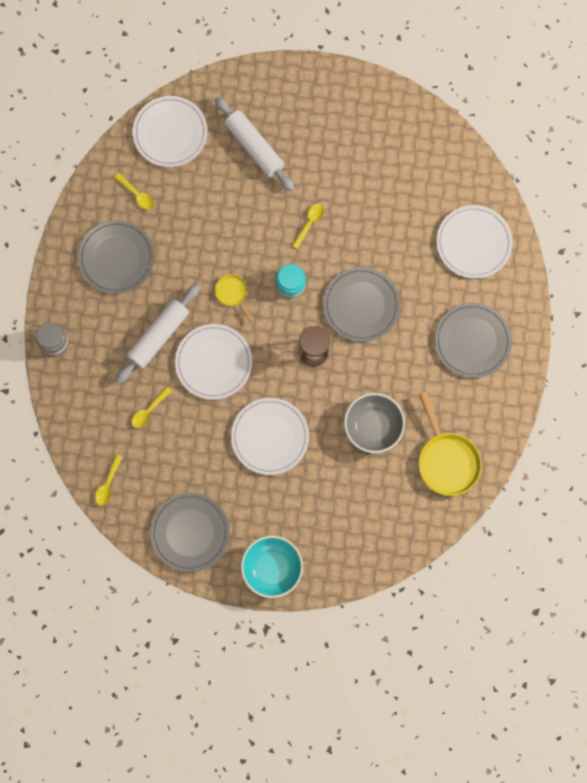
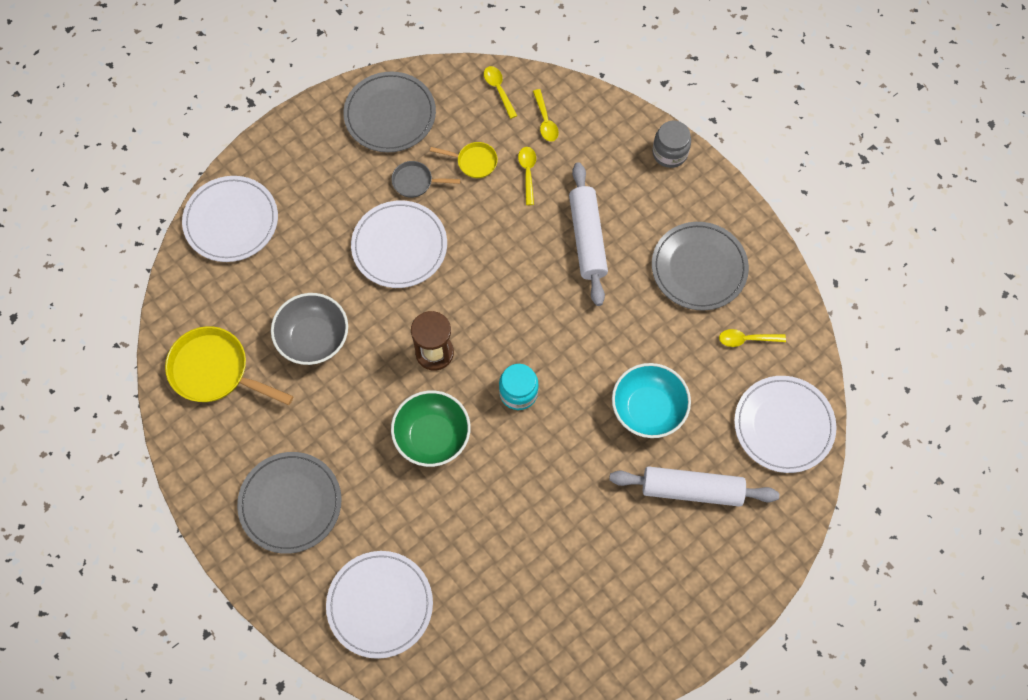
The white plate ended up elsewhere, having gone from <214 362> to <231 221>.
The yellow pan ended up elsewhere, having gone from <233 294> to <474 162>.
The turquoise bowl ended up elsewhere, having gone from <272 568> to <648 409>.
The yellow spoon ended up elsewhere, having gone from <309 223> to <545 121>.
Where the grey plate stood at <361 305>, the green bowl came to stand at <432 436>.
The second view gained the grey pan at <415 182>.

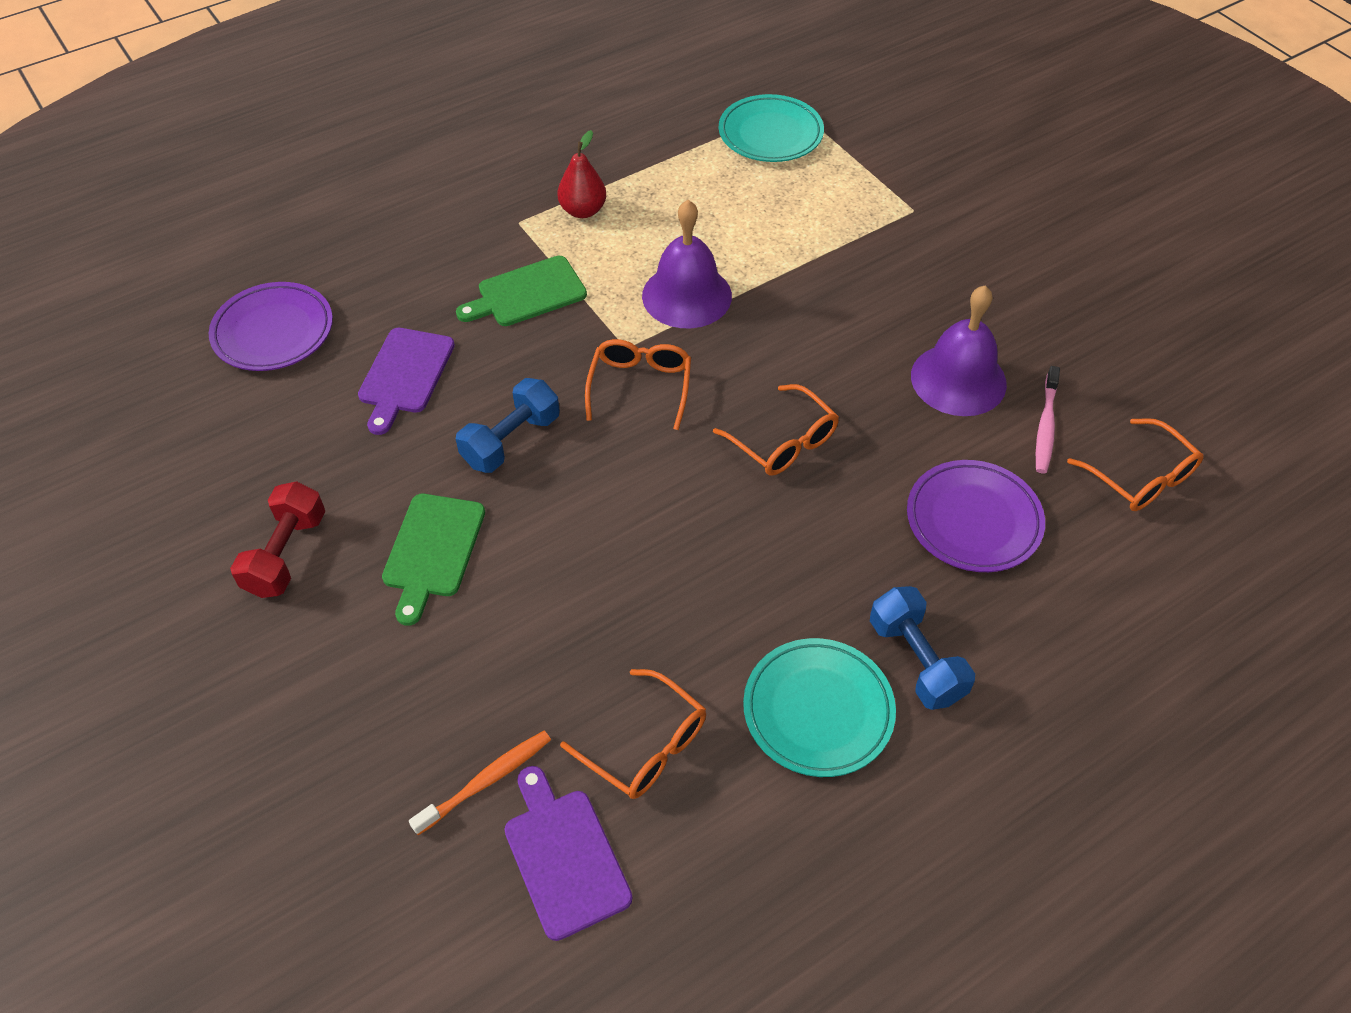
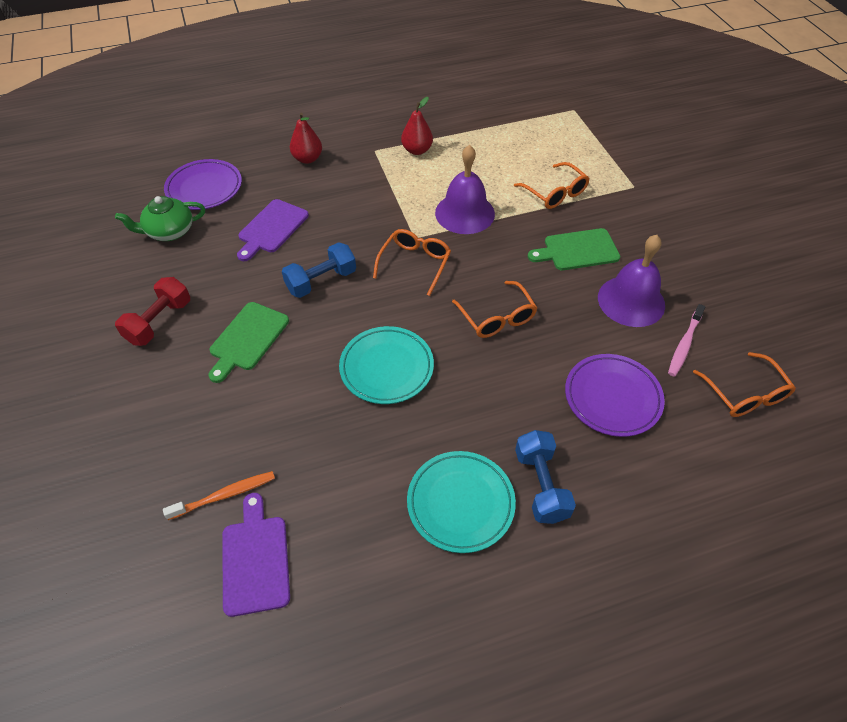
The green cutting board ended up elsewhere, having gone from <527 293> to <577 250>.
The orange glasses ended up elsewhere, having gone from <646 746> to <555 193>.
The turquoise plate ended up elsewhere, having gone from <770 134> to <386 368>.
The second view gained the green teapot at <169 231>.
The second view gained the red pear at <307 159>.

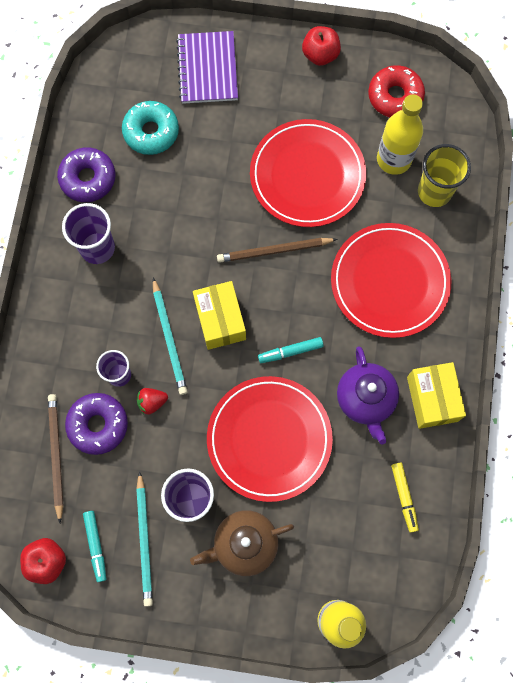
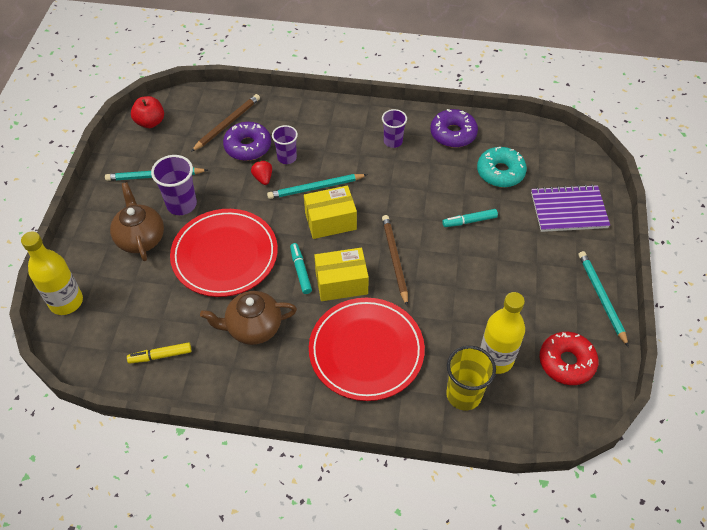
The brown pencil at <56 455> ended up facing another way, 45 degrees counterclockwise from before.
The size of the purple cup at <97 248> changed by a factor of 0.67.
The turquoise marker ended up elsewhere, having gone from <96 546> to <469 221>.
The second view lost the red plate at <307 175>.
Where the red apple stood at <320 55>, the turquoise pencil came to stand at <601 298>.
What was the purple teapot at <365 399> turned into the brown teapot at <253 327>.
The yellow box ended up elsewhere, having gone from <432 399> to <341 283>.

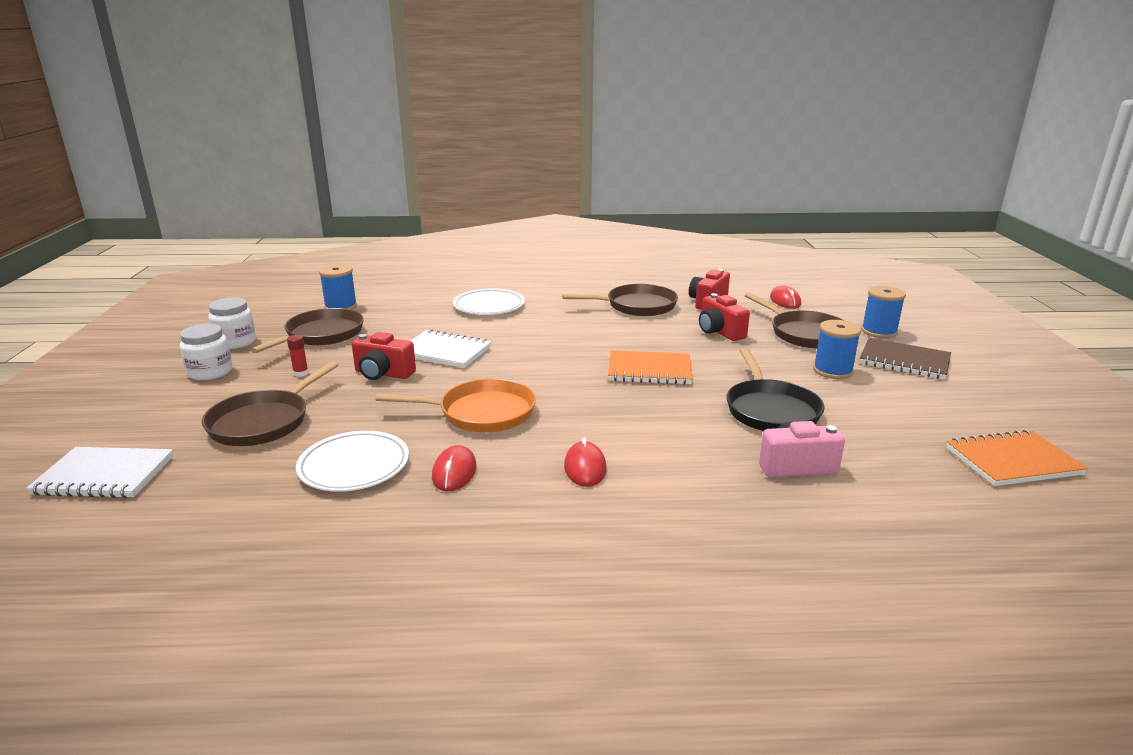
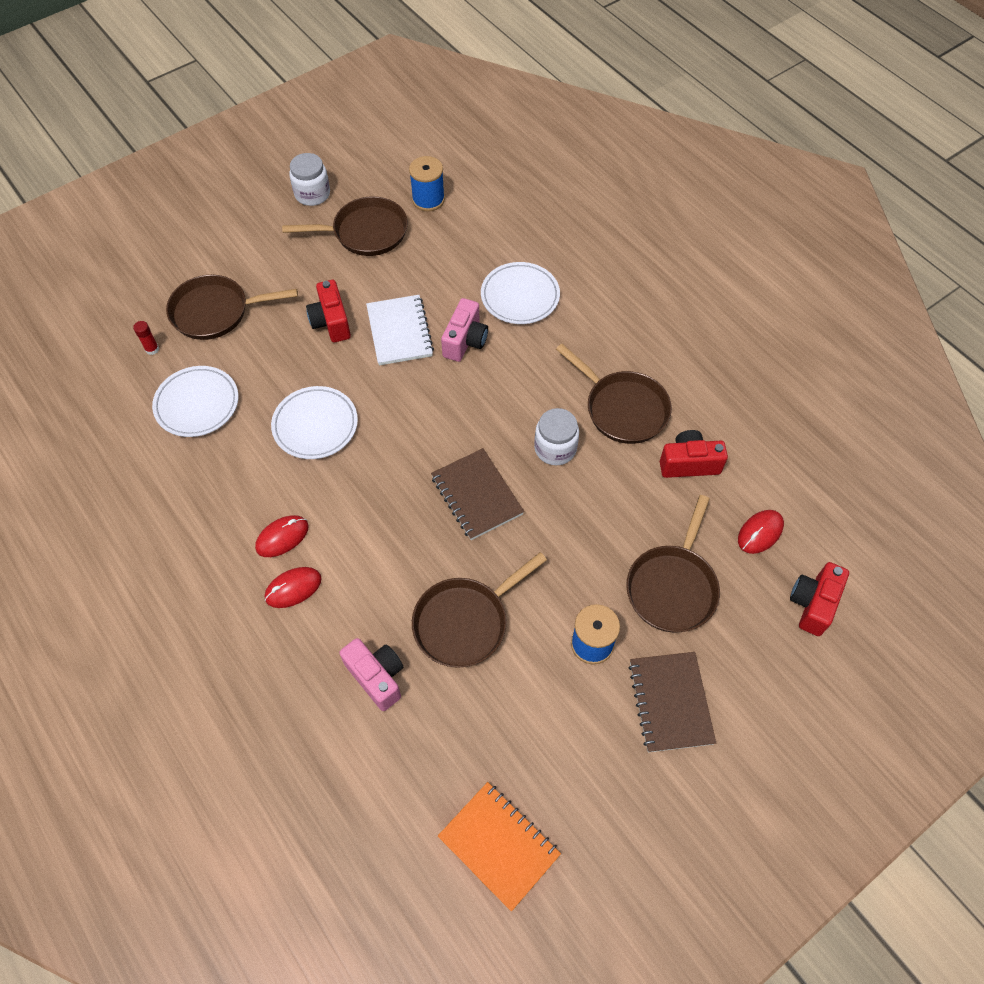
The second view lost the white notebook at <104 476>.
The white jar ended up elsewhere, having gone from <210 372> to <555 448>.
The red glue stick ended up elsewhere, having gone from <301 373> to <152 349>.
Where the orange pan stood at <481 413>, the white plate came to stand at <315 425>.
The red mouse ended up elsewhere, having gone from <454 472> to <293 588>.
What was the orange notebook at <649 370> turned into the brown notebook at <476 495>.
The red camera ended up elsewhere, having gone from <719 332> to <813 604>.
What was the black pan at <770 410> turned into the brown pan at <465 622>.
The second view lost the blue spool at <879 332>.
The second view gained the pink camera at <465 341>.

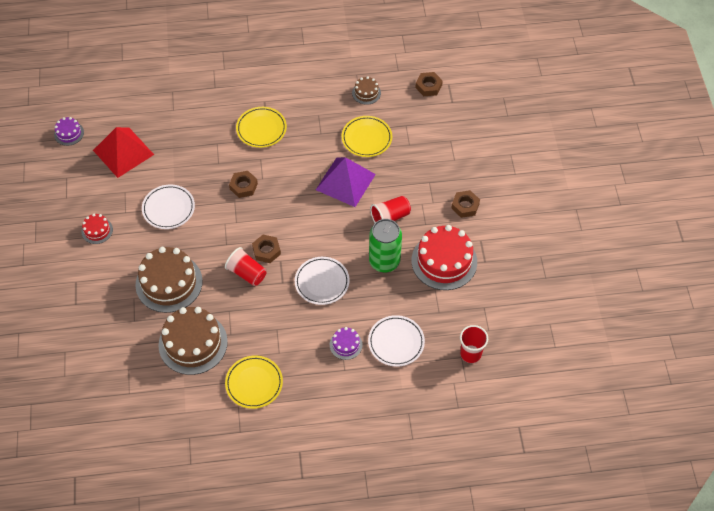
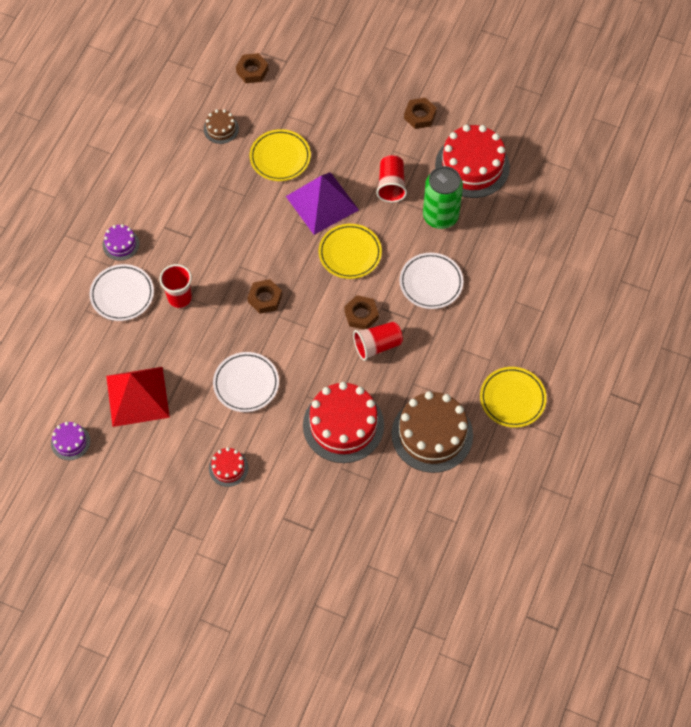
What was the brown cake at <169 283> turned into the red cake at <343 425>.
The yellow plate ended up elsewhere, having gone from <261 129> to <350 253>.
The purple cake ended up elsewhere, having gone from <346 344> to <121 244>.
The white plate ended up elsewhere, having gone from <396 342> to <122 294>.
The red cup ended up elsewhere, having gone from <470 354> to <179 298>.

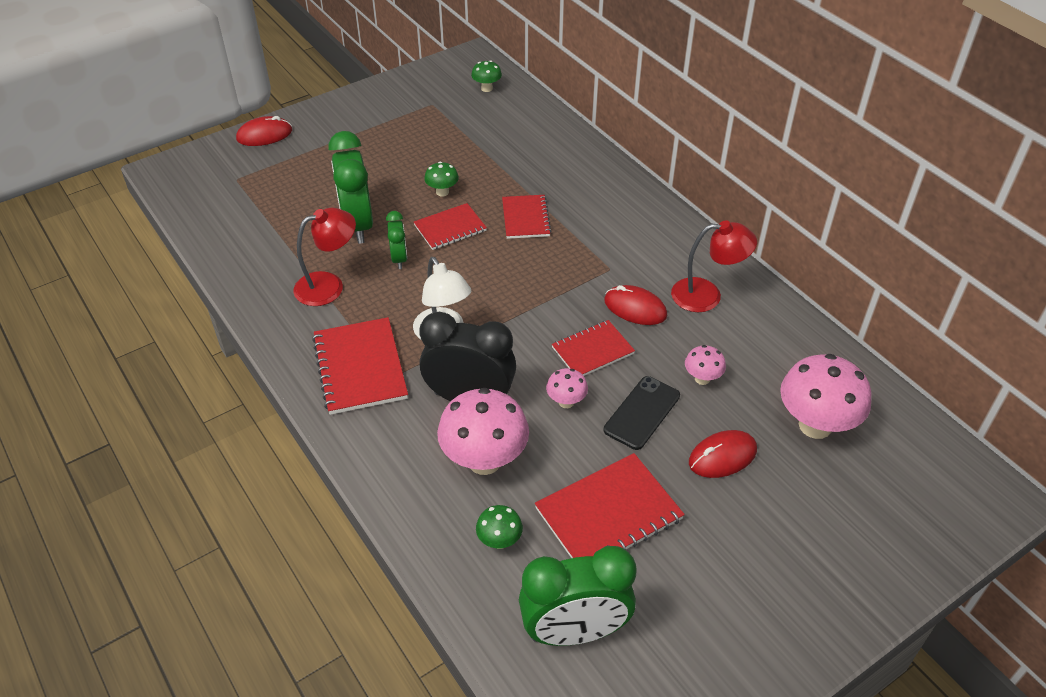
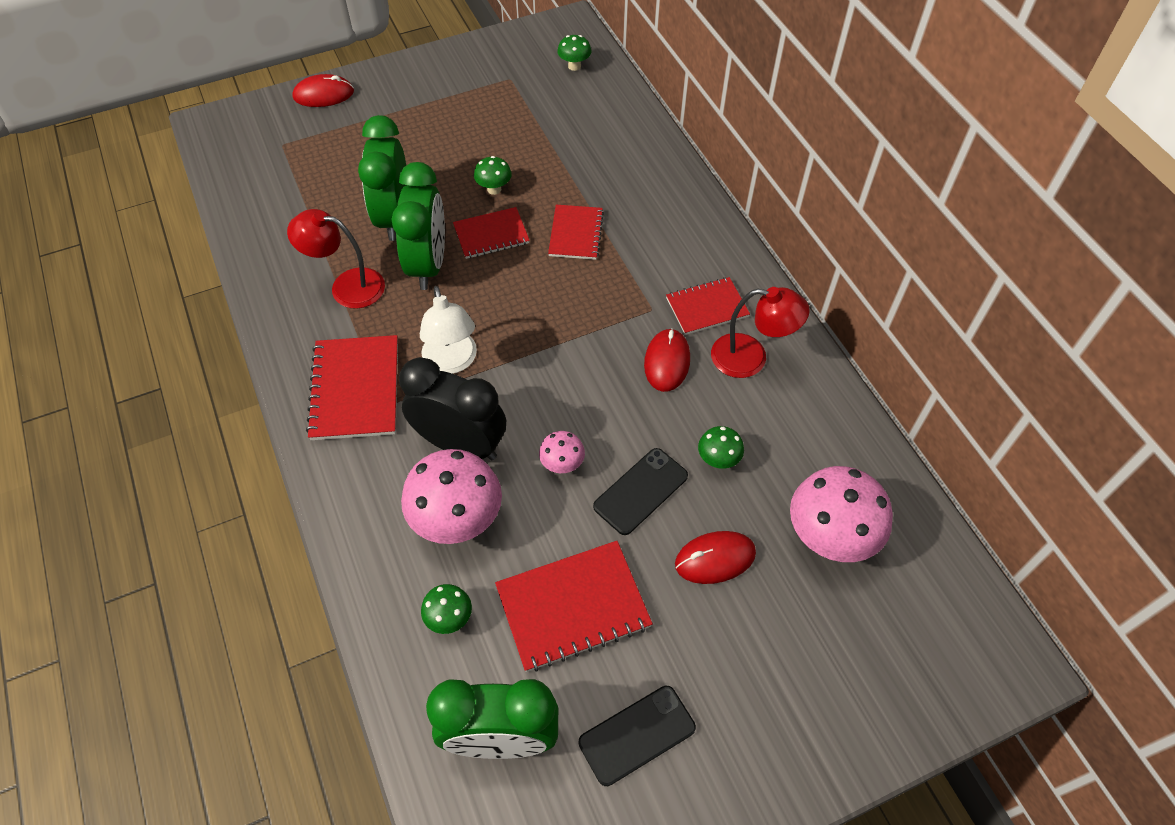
The red lamp at <329 285> ended up facing another way, 150 degrees counterclockwise from before.
The size of the green clock at <399 259> changed by a factor of 1.94.
The red notebook ended up elsewhere, having gone from <592 350> to <707 307>.
The red mouse at <635 308> ended up facing another way, 60 degrees clockwise from before.
What was the pink mushroom at <702 379> turned into the green mushroom at <718 460>.
The second view gained the black phone at <637 735>.

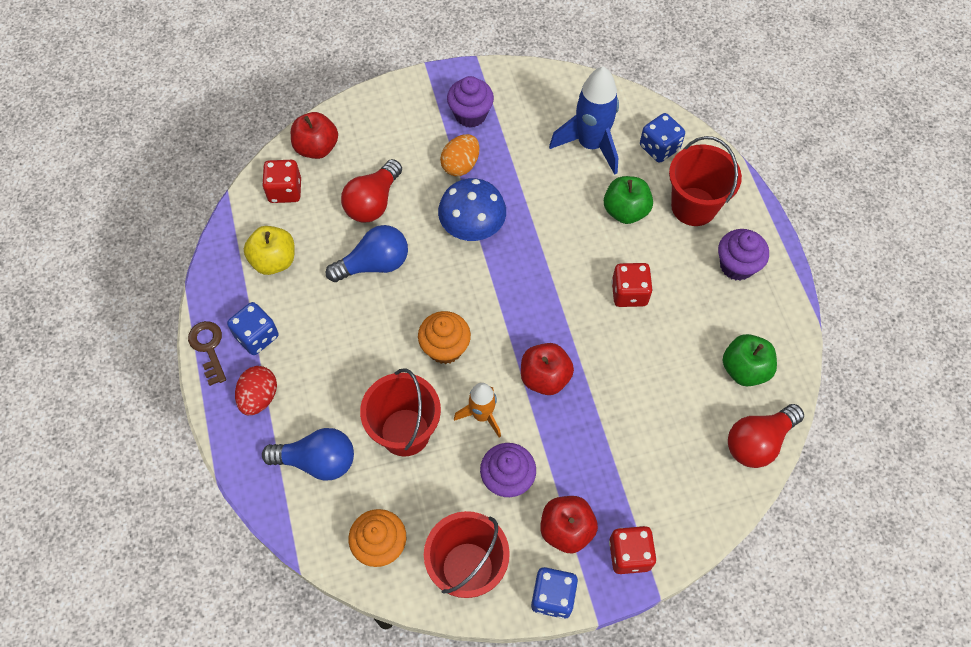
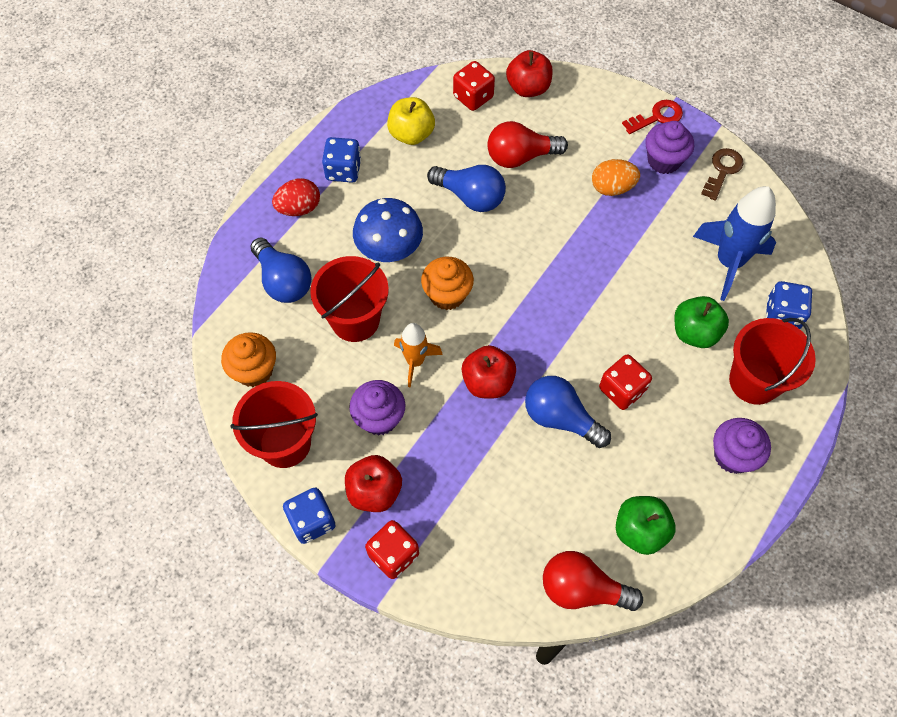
The brown key ended up elsewhere, having gone from <208 348> to <722 171>.
The blue mushroom ended up elsewhere, having gone from <472 225> to <389 247>.
The second view gained the blue light bulb at <560 418>.
The second view gained the red key at <657 117>.

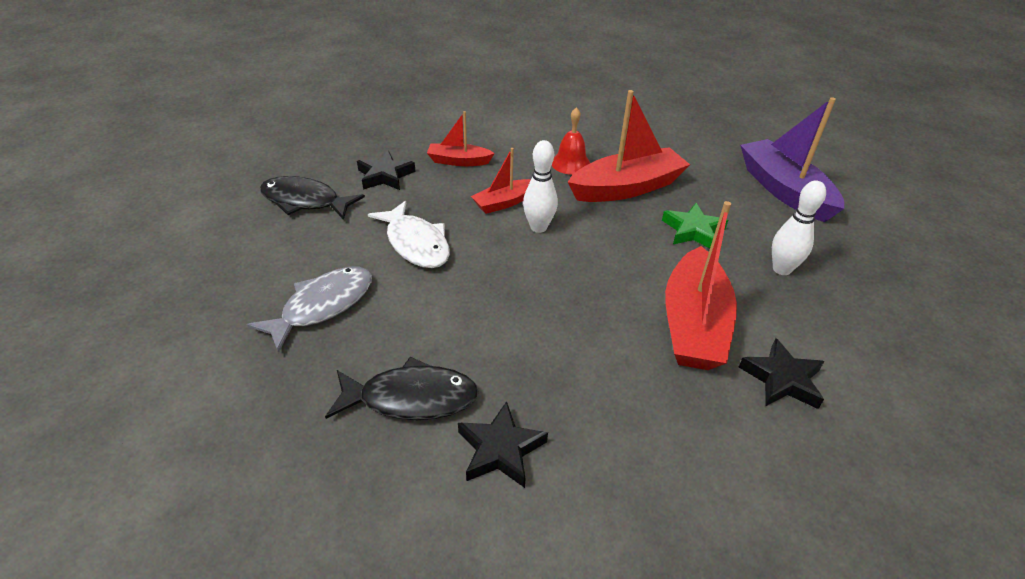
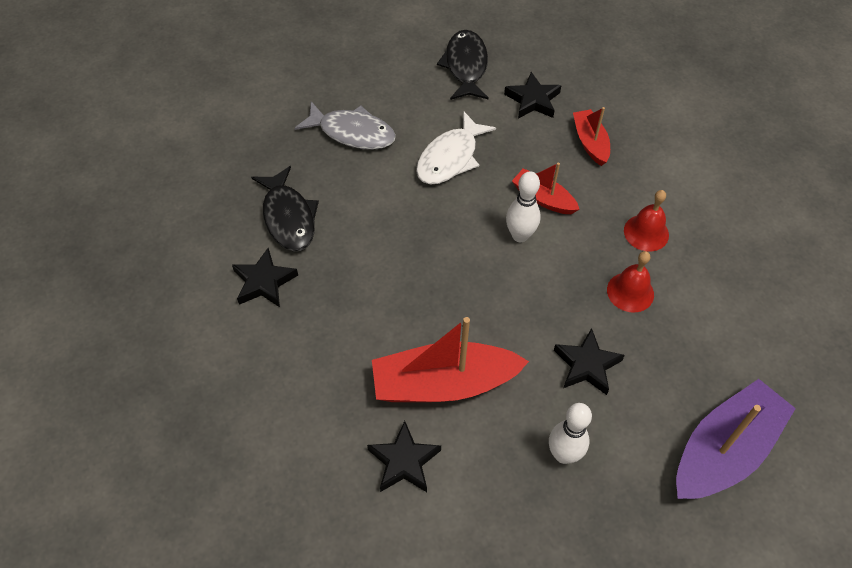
Where the red boat stood at <626 188>, the red bell came to stand at <630 292>.
What was the green star at <693 231> turned into the black star at <586 365>.

